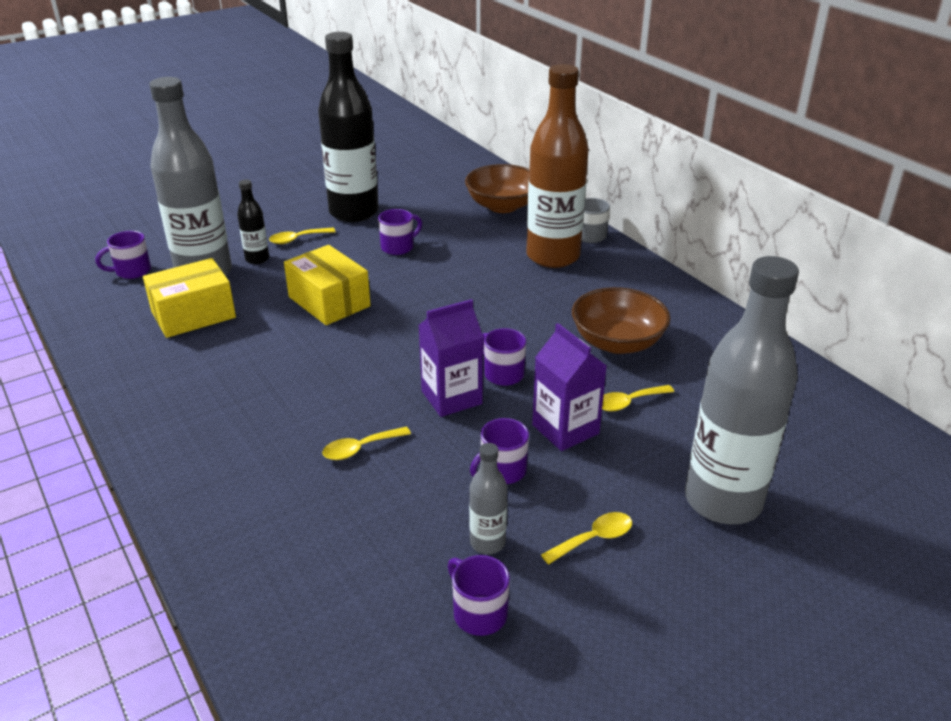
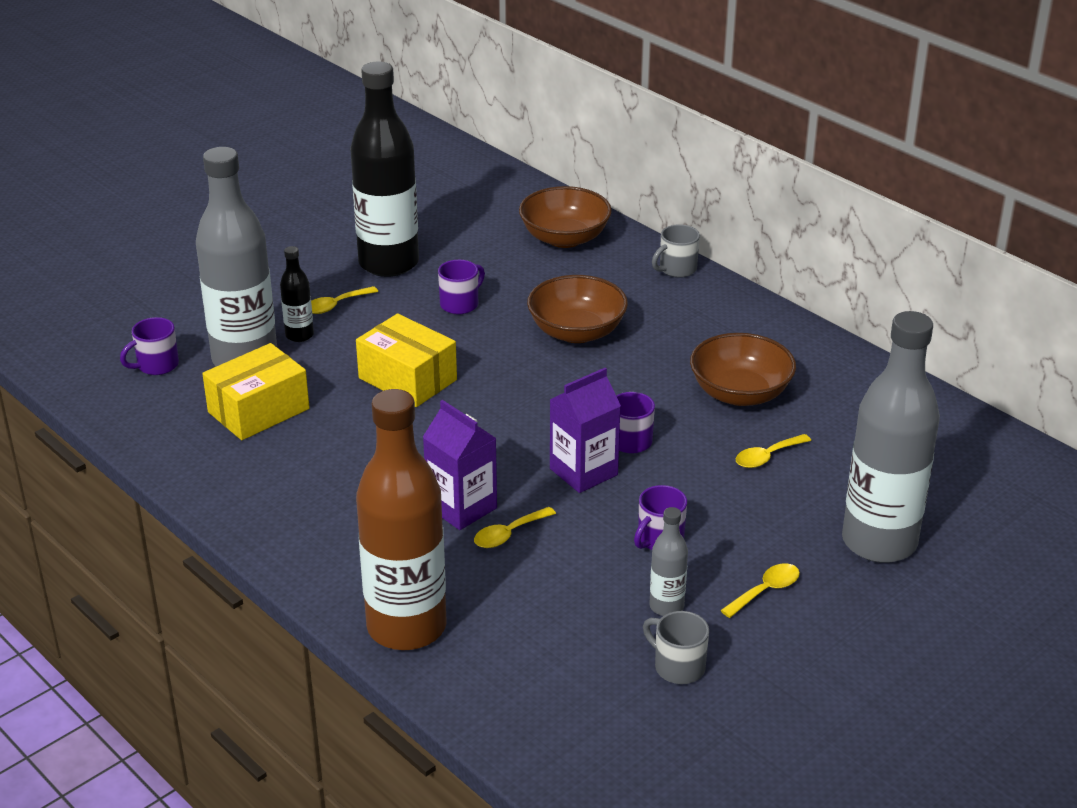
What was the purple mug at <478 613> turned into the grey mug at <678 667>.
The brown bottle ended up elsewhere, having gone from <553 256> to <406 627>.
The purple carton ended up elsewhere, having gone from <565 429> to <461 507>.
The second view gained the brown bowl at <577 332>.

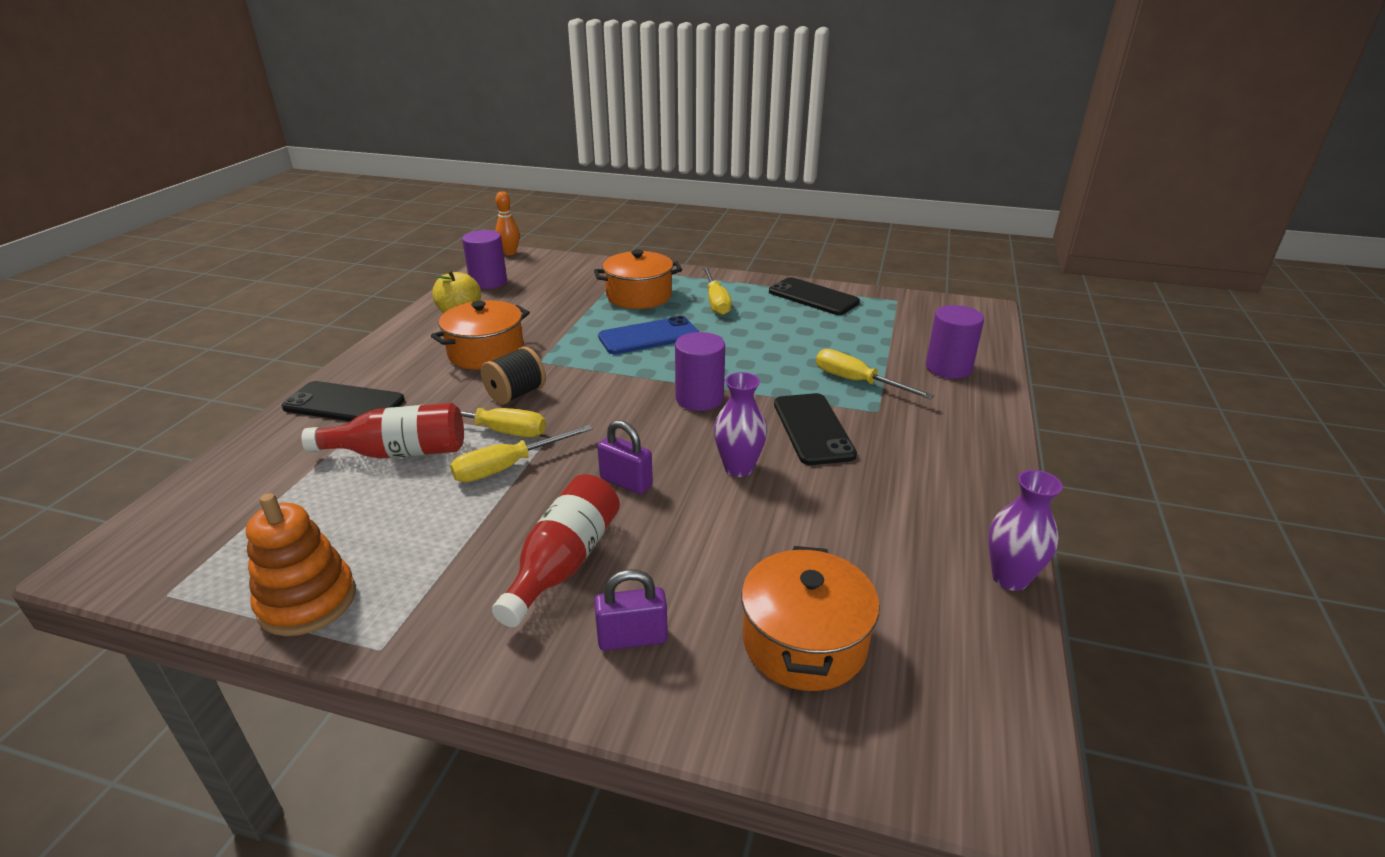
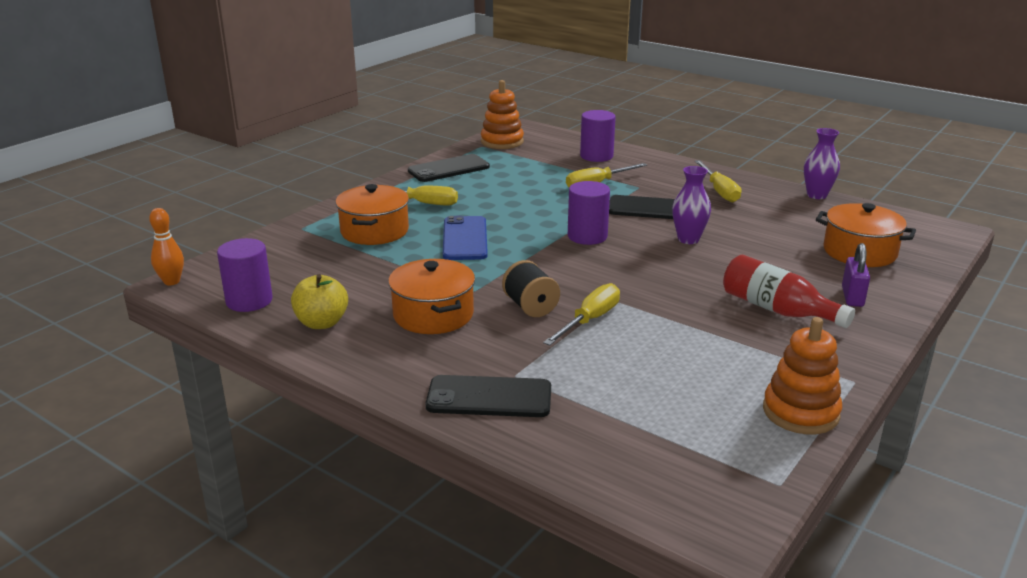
The black phone at <344 404> ended up facing another way, 60 degrees clockwise from before.
The second view lost the red bottle at <399 453>.
The yellow screwdriver ended up elsewhere, having gone from <508 467> to <719 191>.
The second view lost the purple padlock at <626 482>.
The second view gained the orange stacking toy at <502 142>.

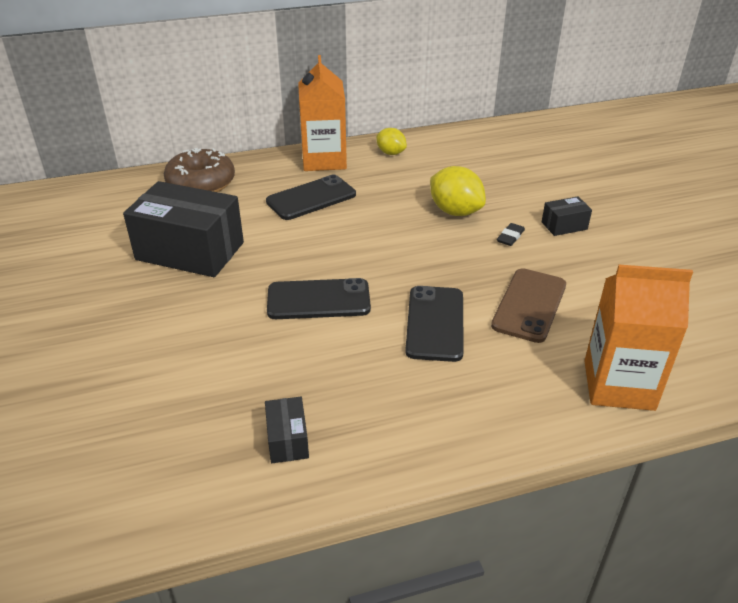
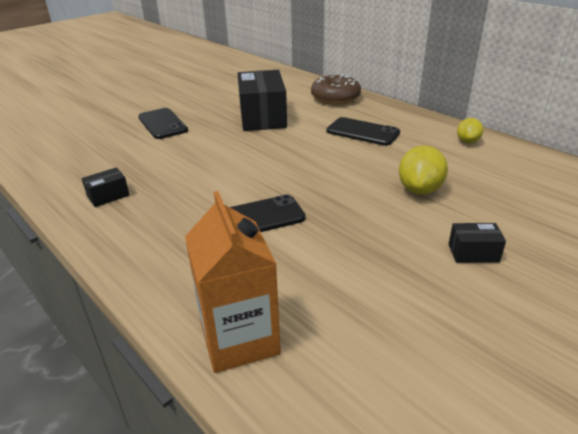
The black phone ended up elsewhere, having gone from <318 300> to <162 124>.
The second view lost the orange carton at <324 160>.
The second view lost the brown phone at <529 305>.
The second view lost the black eraser at <510 237>.
The black box at <564 225> ended up facing another way, 45 degrees counterclockwise from before.

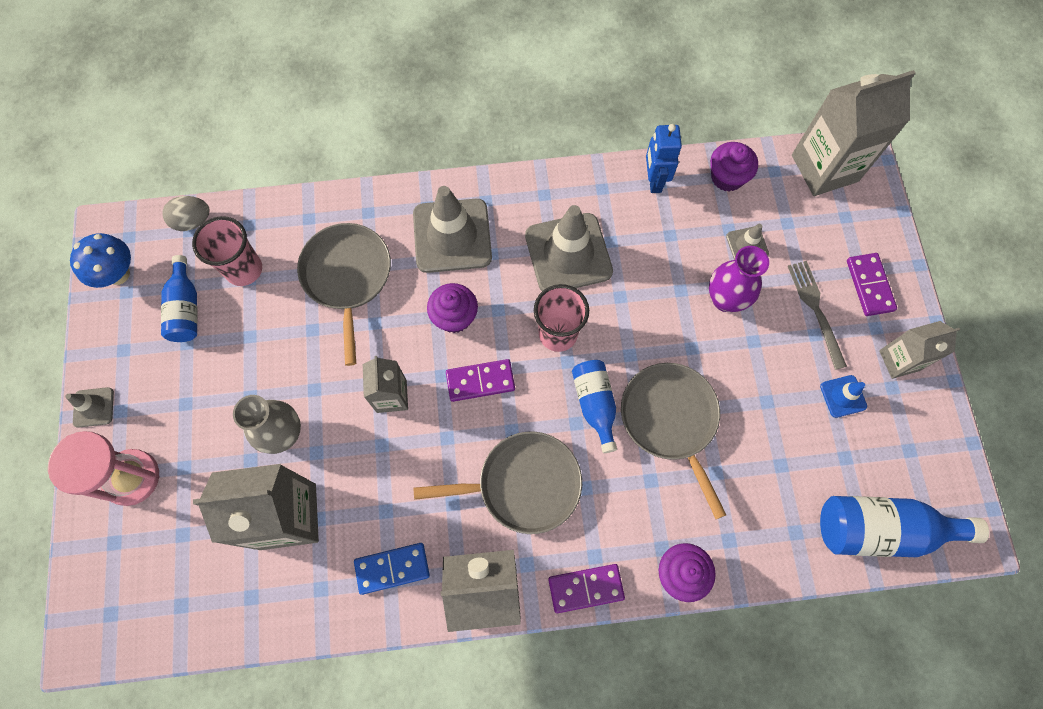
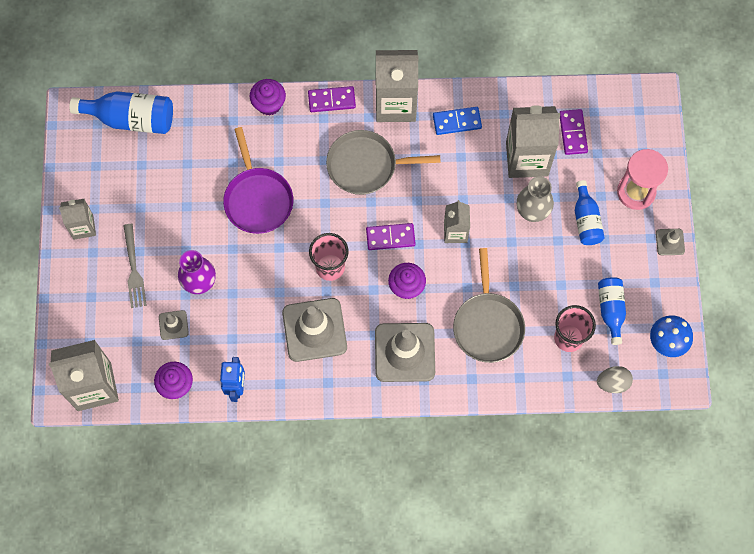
The blue bottle ended up elsewhere, having gone from <595 404> to <586 220>.
What was the grey pan at <670 419> turned into the purple pan at <258 199>.
The second view lost the blue traffic cone at <843 396>.
The purple domino ended up elsewhere, having gone from <869 285> to <573 133>.

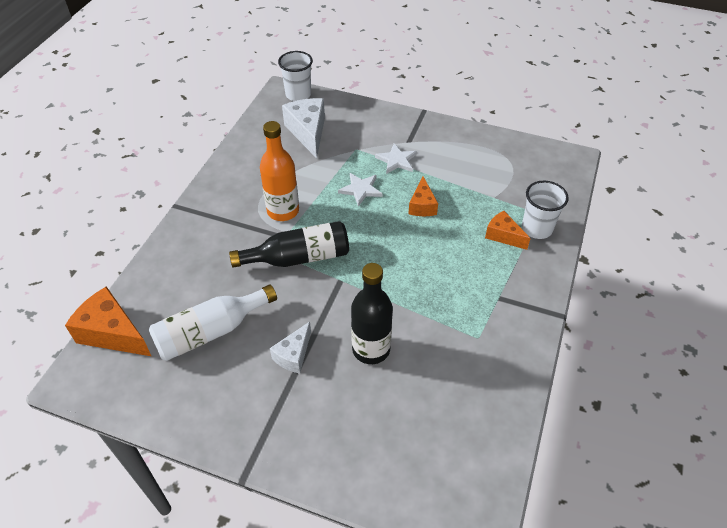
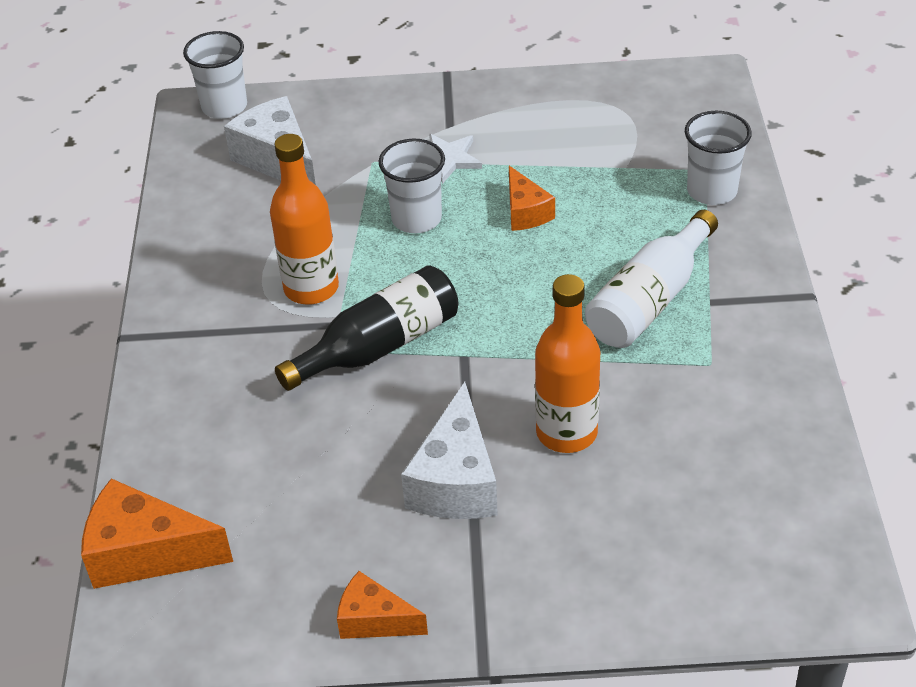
The white bottle ended up elsewhere, having gone from <210 331> to <649 300>.
The size of the white cheese at <293 355> changed by a factor of 1.66.
Where the white star stood at <360 189>, the white cup came to stand at <416 219>.
What was the black bottle at <371 349> turned into the orange bottle at <566 432>.
The orange cheese ended up elsewhere, having gone from <503 236> to <374 620>.

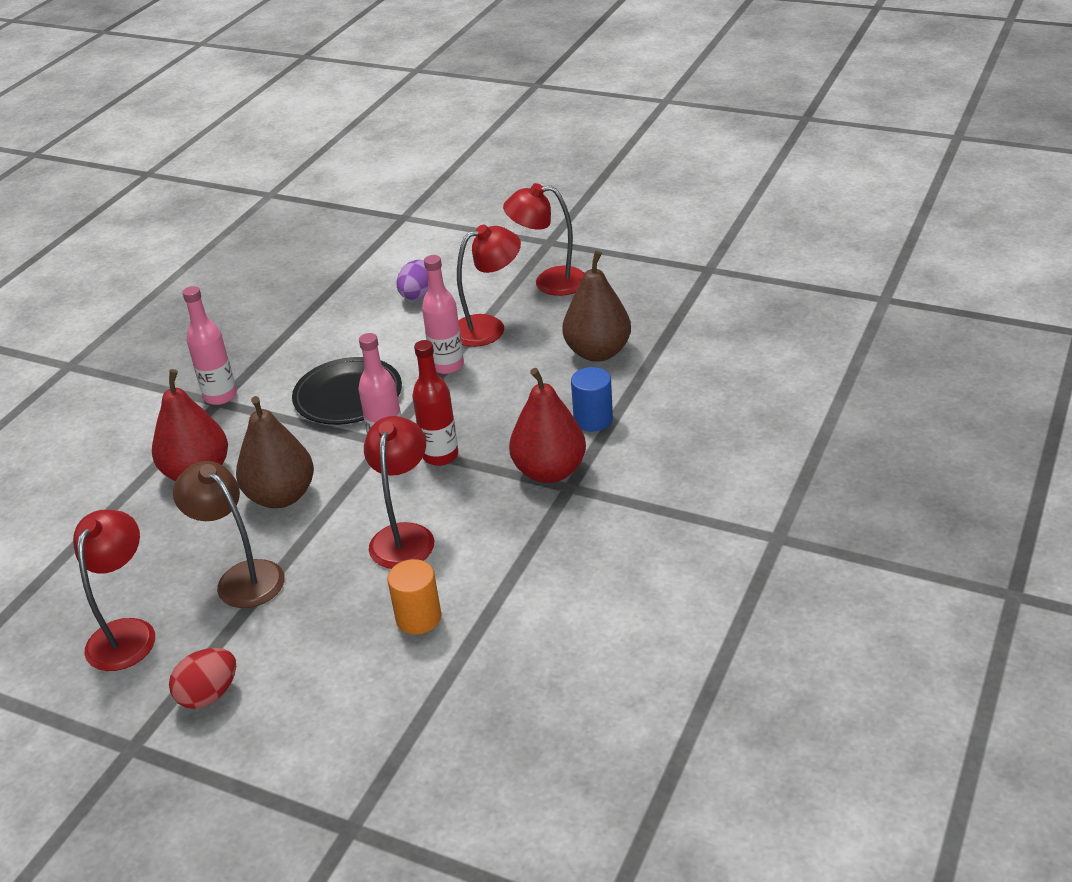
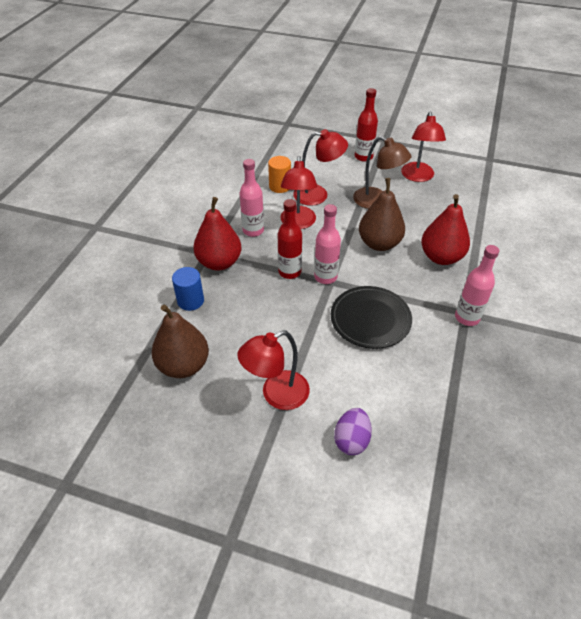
Where the red egg stood at <209 695>, the red bottle came to stand at <363 157>.
The pink bottle ended up elsewhere, having gone from <447 366> to <253 230>.
The red lamp ended up elsewhere, having gone from <549 282> to <318 195>.

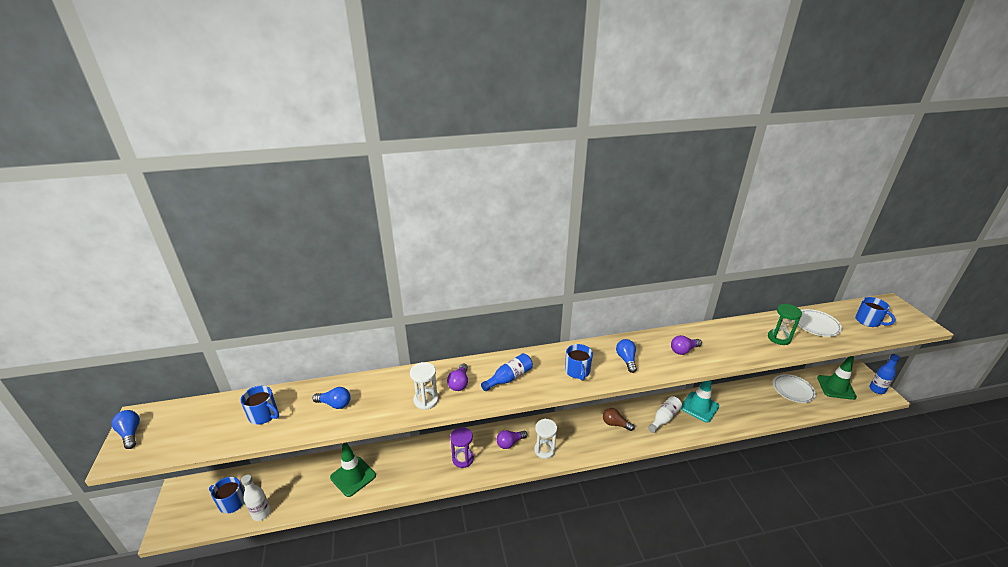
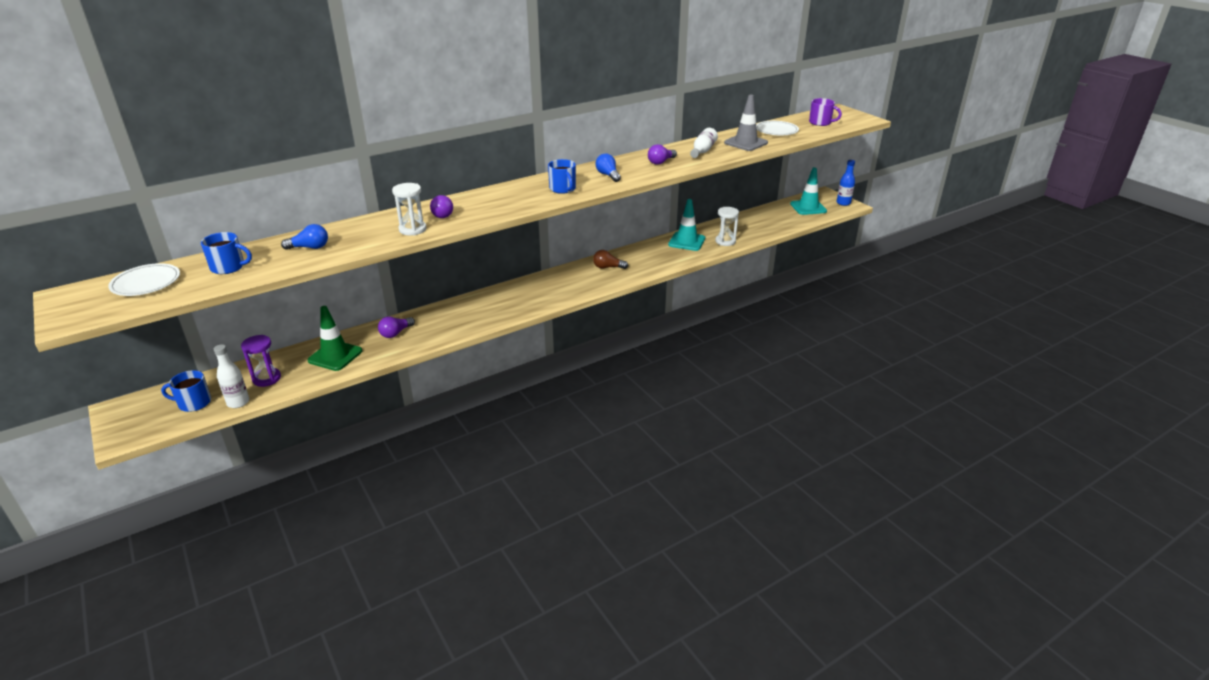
The second view lost the blue light bulb at <130 433>.
The purple hourglass ended up elsewhere, having gone from <463 459> to <267 378>.
The second view lost the blue bottle at <509 378>.
The purple light bulb ended up elsewhere, having gone from <510 443> to <396 333>.
The white hourglass ended up elsewhere, having gone from <544 450> to <725 241>.
The white bottle ended up elsewhere, having gone from <664 418> to <702 151>.
Where the green hourglass stood at <779 338>, the grey traffic cone came to stand at <746 143>.
The white plate ended up elsewhere, having gone from <793 390> to <146 283>.
What was the green traffic cone at <836 387> turned into the turquoise traffic cone at <808 207>.
What was the blue mug at <868 321> turned into the purple mug at <820 123>.

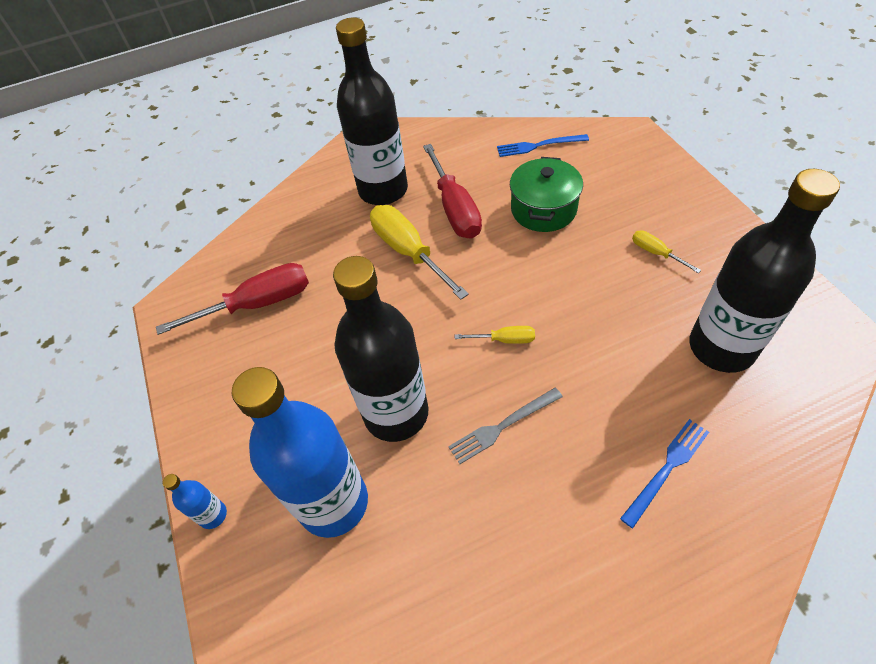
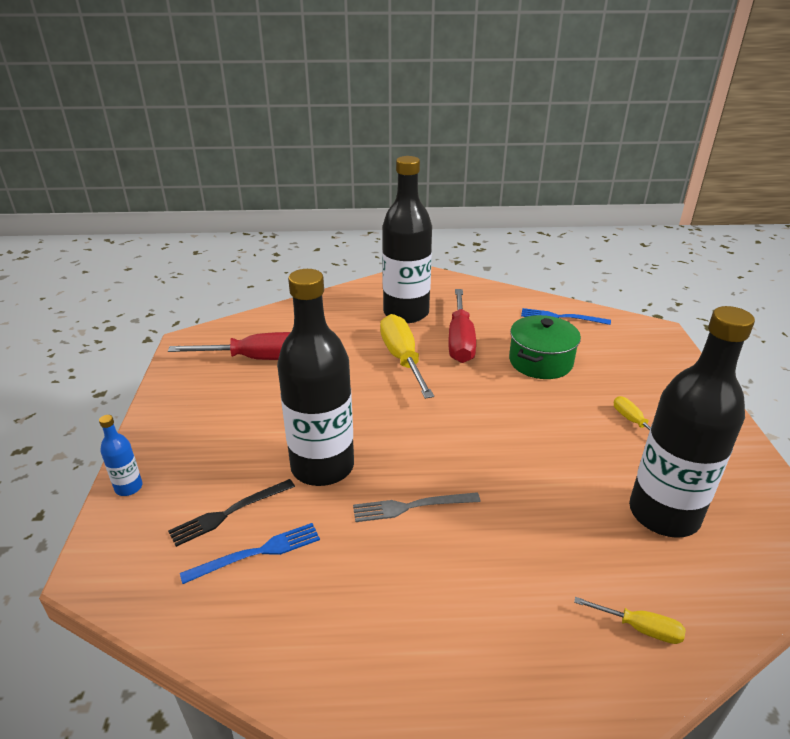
Where the blue bottle stood at <333 503>, the black fork came to stand at <229 513>.
The yellow screwdriver ended up elsewhere, having gone from <504 340> to <639 628>.
The blue fork ended up elsewhere, having gone from <667 469> to <257 553>.

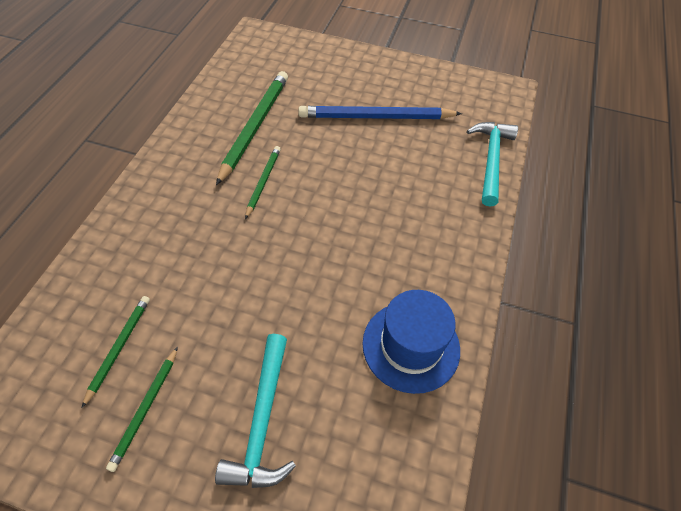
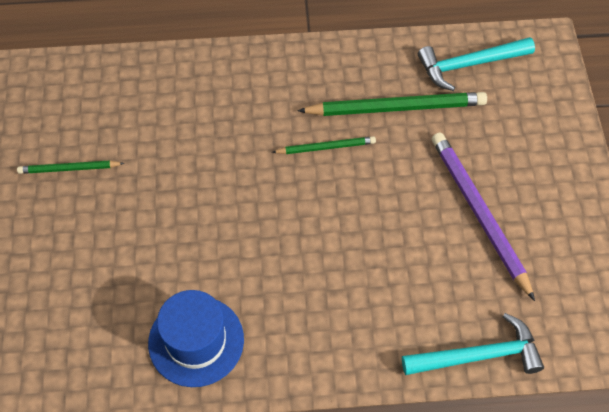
The second view lost the green pencil at <119 348>.
The turquoise hammer ended up elsewhere, having gone from <262 421> to <469 64>.
What was the blue pencil at <376 117> turned into the purple pencil at <478 213>.

